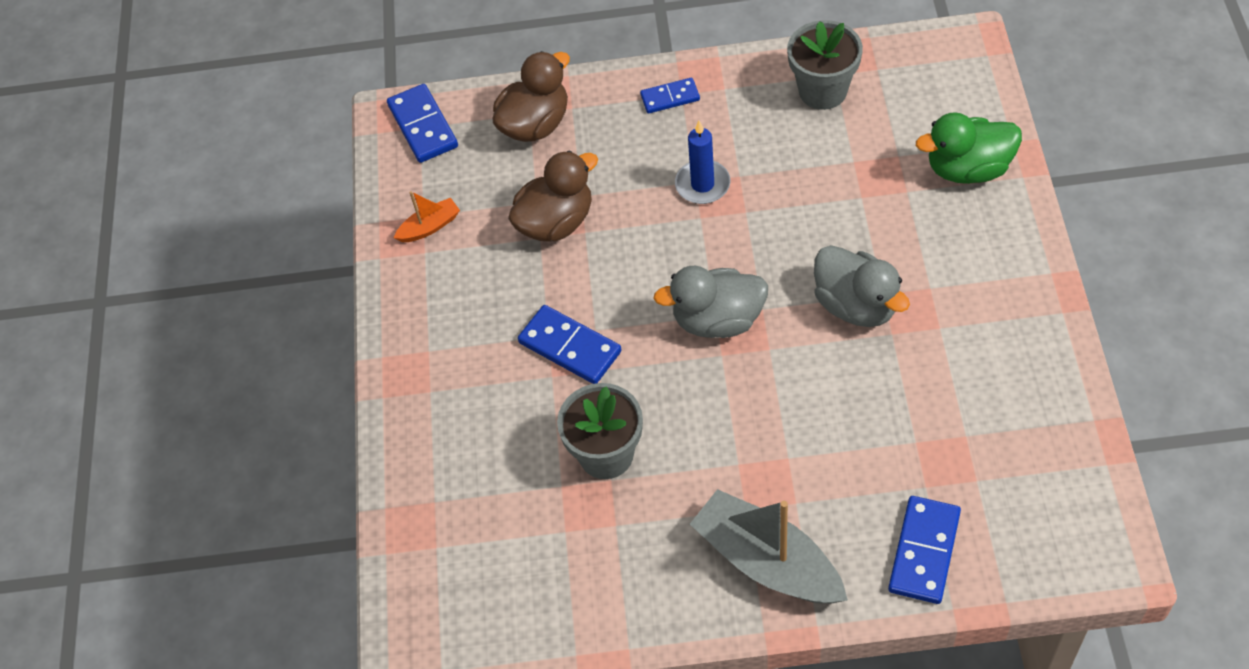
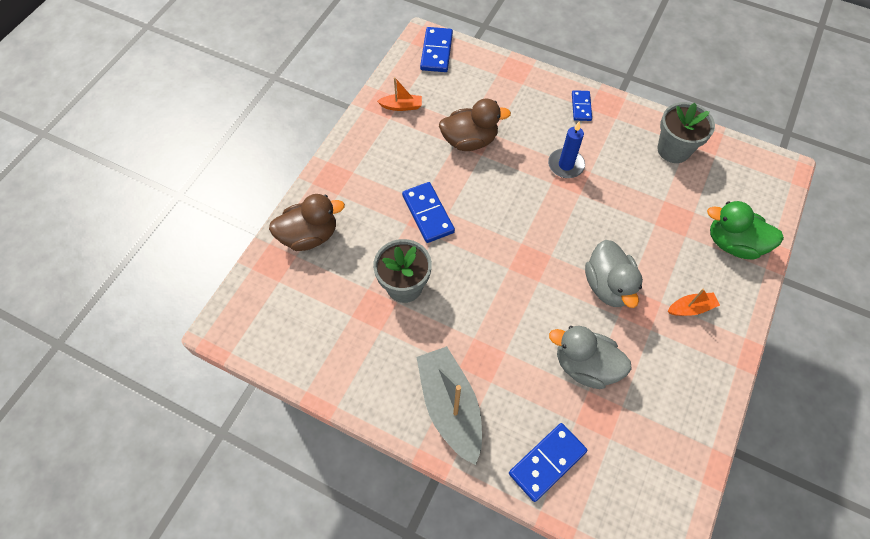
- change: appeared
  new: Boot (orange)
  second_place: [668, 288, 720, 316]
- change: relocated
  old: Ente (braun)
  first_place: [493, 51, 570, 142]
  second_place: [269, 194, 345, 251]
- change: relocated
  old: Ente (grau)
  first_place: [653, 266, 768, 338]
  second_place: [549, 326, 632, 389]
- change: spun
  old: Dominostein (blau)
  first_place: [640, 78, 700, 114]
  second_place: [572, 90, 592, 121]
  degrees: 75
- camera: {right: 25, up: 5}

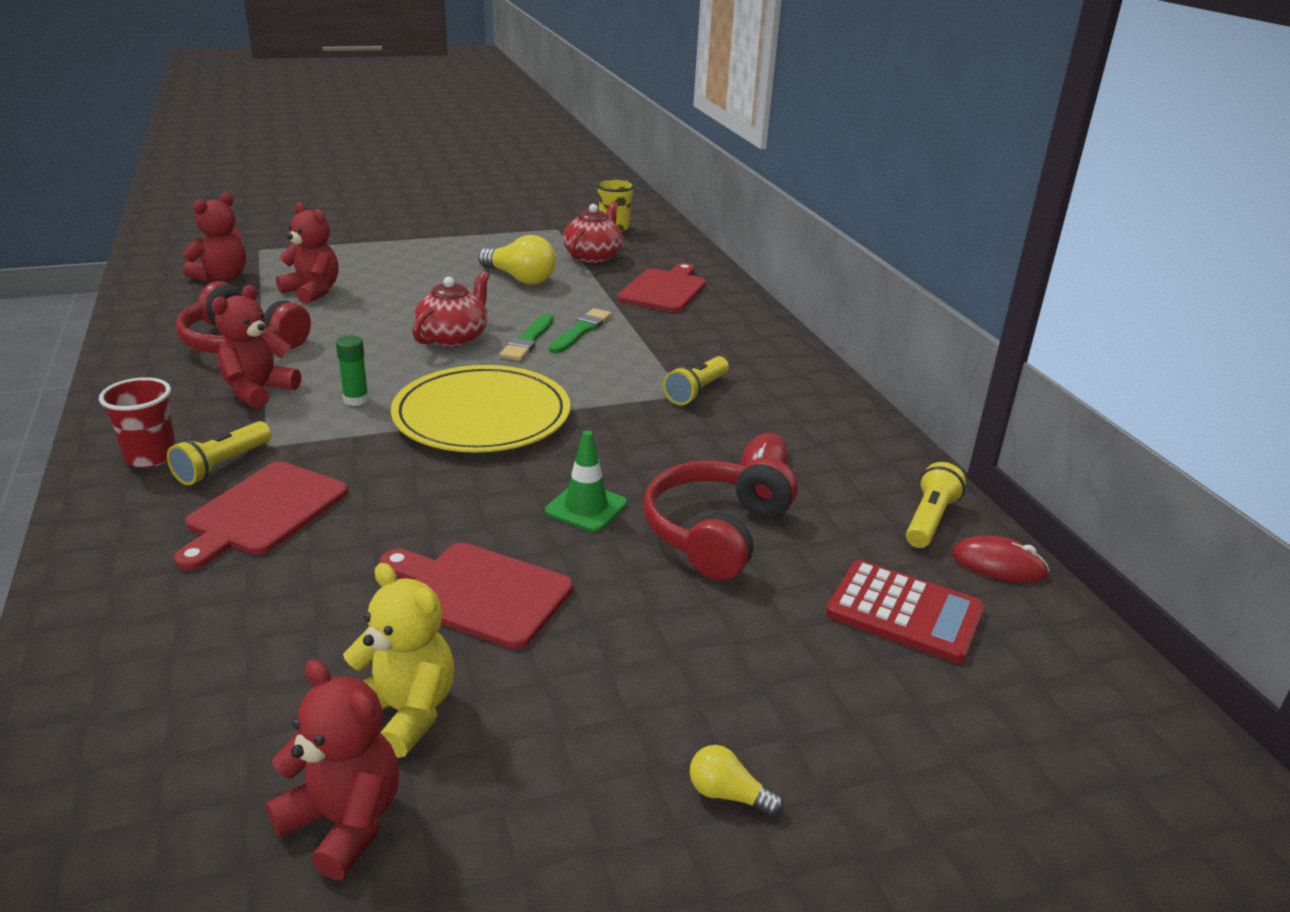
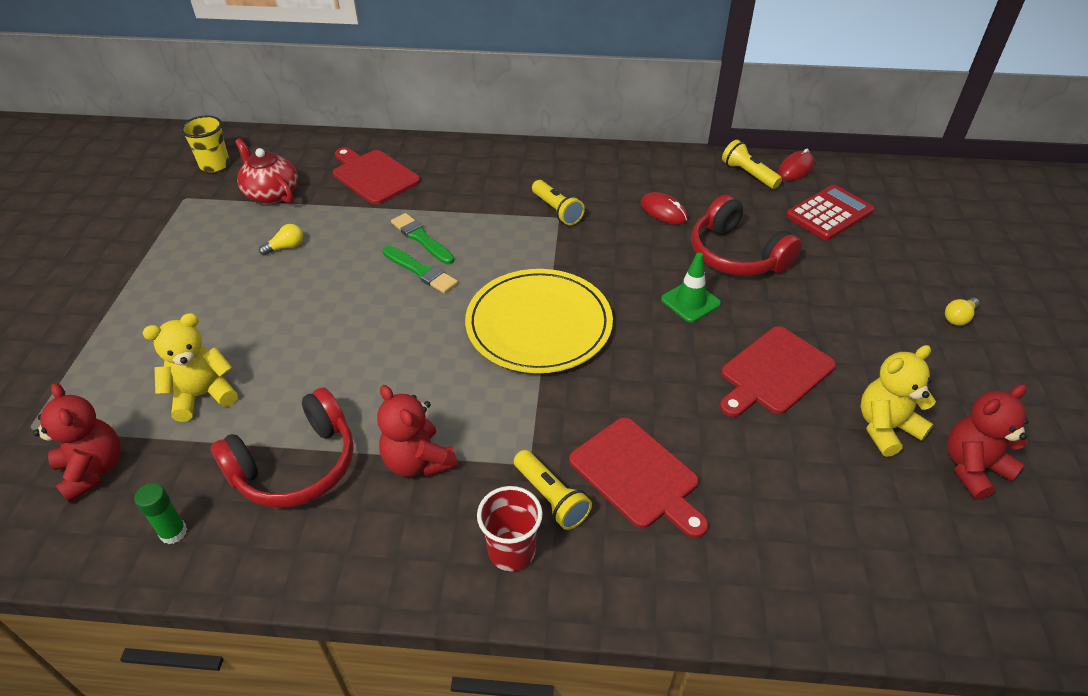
- change: missing
  old: Teekanne (rot)
  first_place: [412, 271, 490, 347]
- change: relocated
  old: Klebestift (grün)
  first_place: [336, 335, 369, 406]
  second_place: [134, 483, 187, 544]
- change: colour
  old: Teddybär (rot)
  new: Teddybär (gelb)
  first_place: [276, 202, 339, 304]
  second_place: [143, 313, 238, 422]
- change: size
  old: Glühbirne (gelb)
  first_place: [478, 235, 556, 284]
  second_place: [259, 224, 303, 255]
  factor: 0.5
- camera: {right: -65, up: 15}

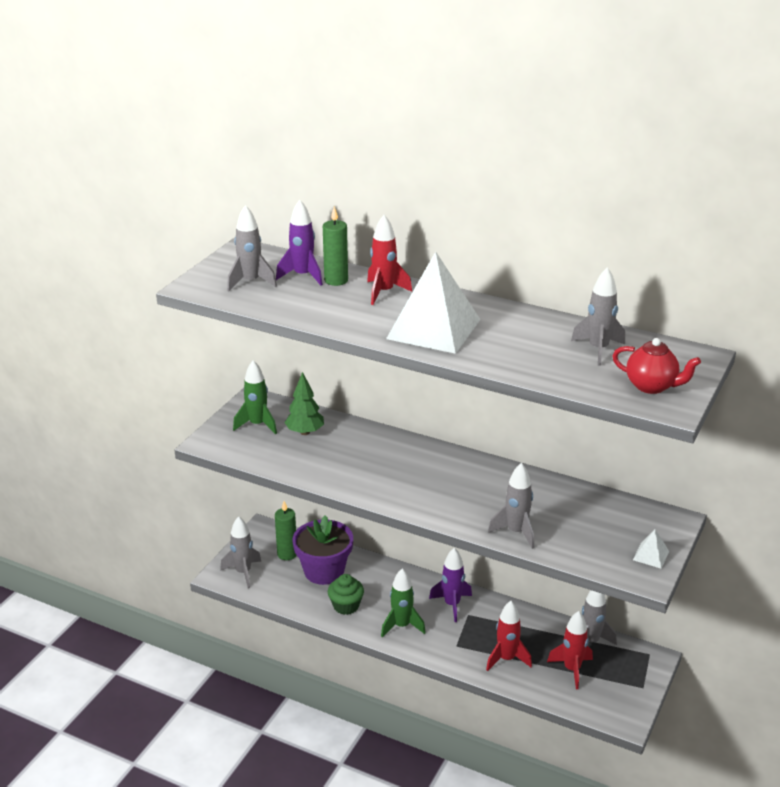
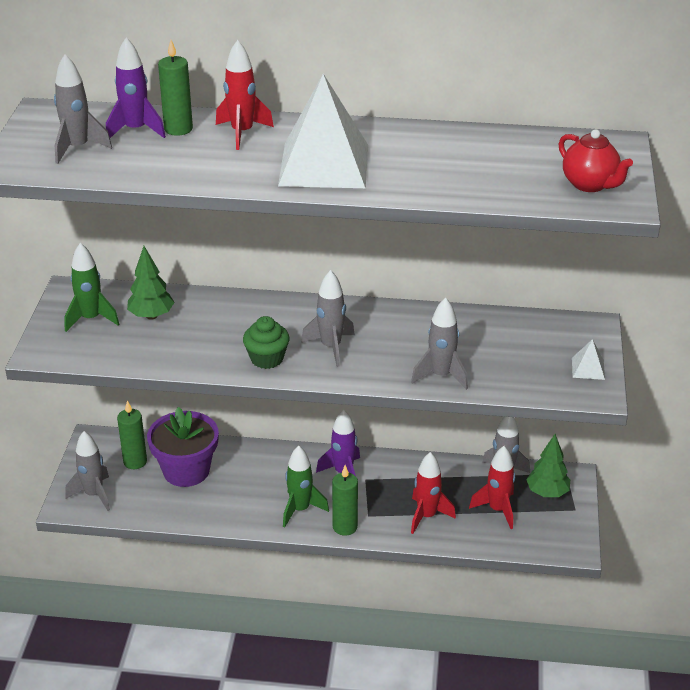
- change: appeared
  new: Kerze (grün)
  second_place: [332, 465, 358, 536]
- change: appeared
  new: Baum (grün)
  second_place: [526, 434, 570, 497]
- change: relocated
  old: Muffin (grün)
  first_place: [328, 574, 364, 615]
  second_place: [243, 316, 290, 369]
- change: relocated
  old: Rakete (grau)
  first_place: [571, 267, 625, 366]
  second_place: [301, 270, 355, 367]
- change: spun
  old: Teekanne (rot)
  first_place: [612, 338, 701, 394]
  second_place: [558, 129, 633, 192]
  degrees: 45
- camera: {right: -20, up: 5}

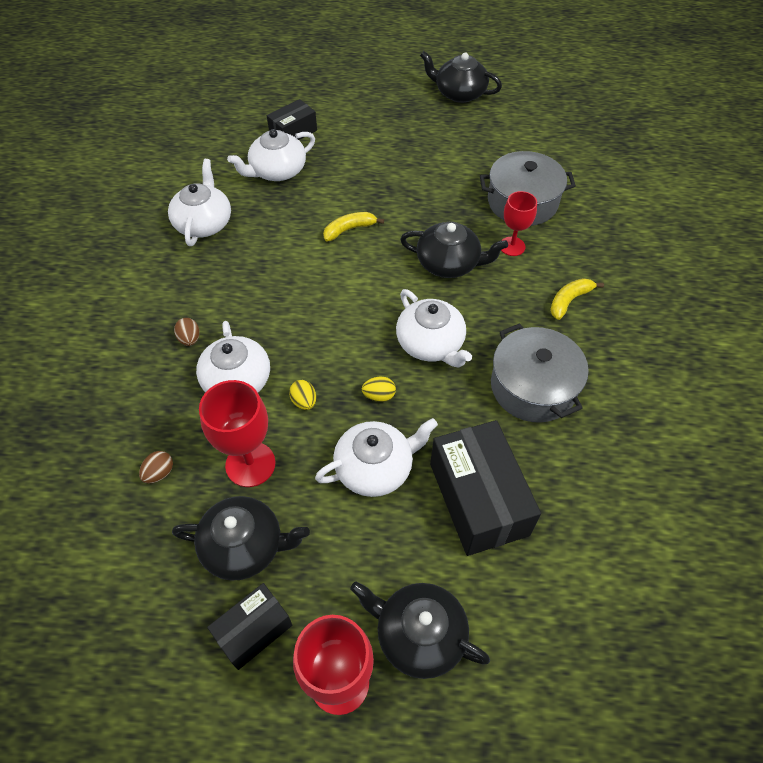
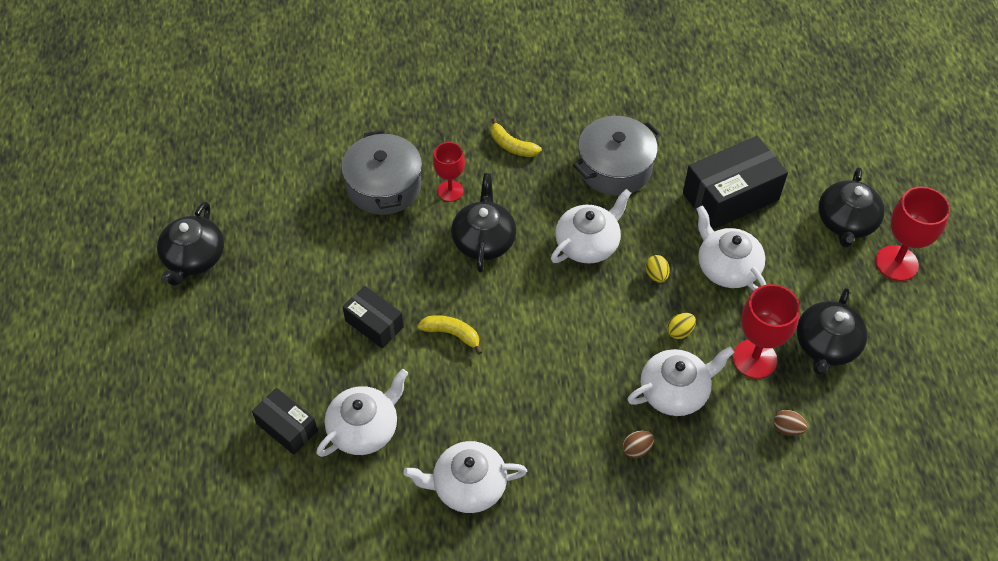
- change: relocated
  old: Schachtel (schwarz)
  first_place: [207, 583, 292, 670]
  second_place: [342, 286, 404, 348]
- change: spun
  old: Teekanne (schwarz)
  first_place: [172, 496, 310, 581]
  second_place: [797, 288, 867, 375]
  degrees: -150
- change: spun
  old: Teekanne (weiß)
  first_place: [227, 129, 315, 181]
  second_place: [317, 369, 408, 457]
  degrees: -90
- change: spun
  old: Banane (gelb)
  first_place: [323, 212, 384, 242]
  second_place: [417, 315, 482, 355]
  degrees: 150
- camera: {right: -100, up: 0}

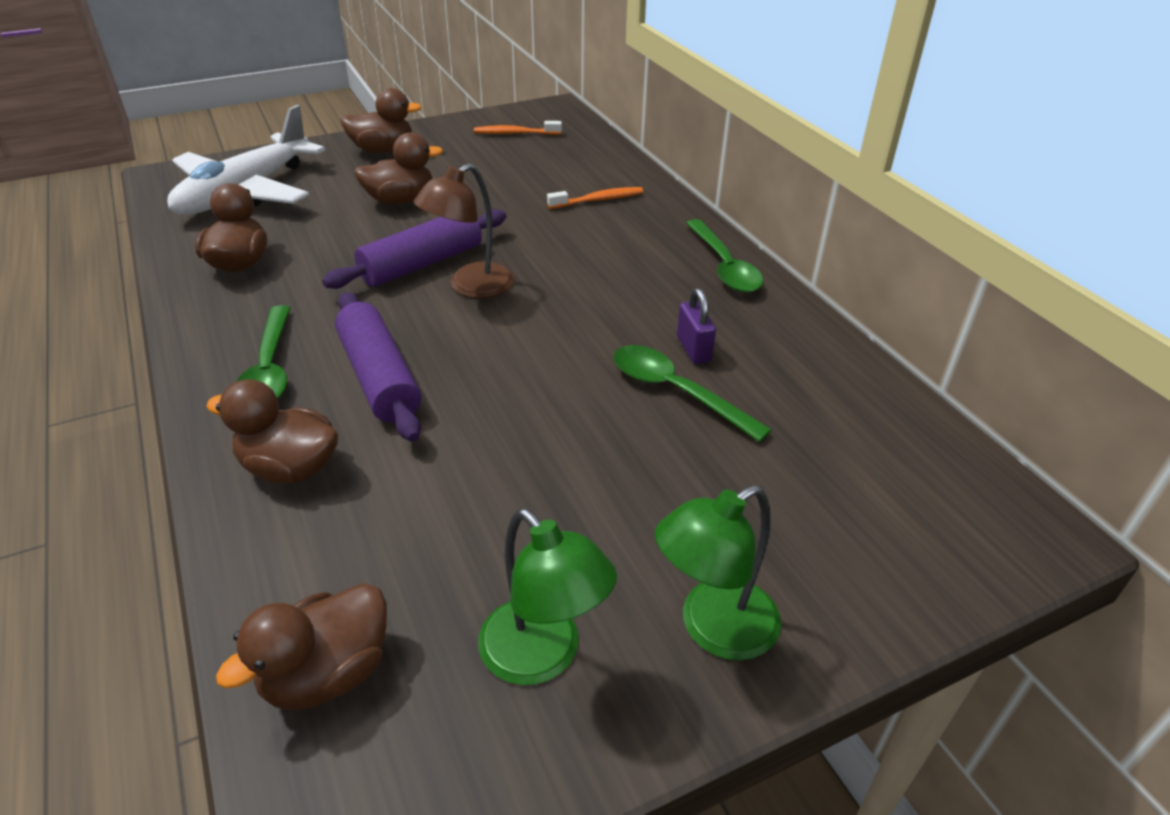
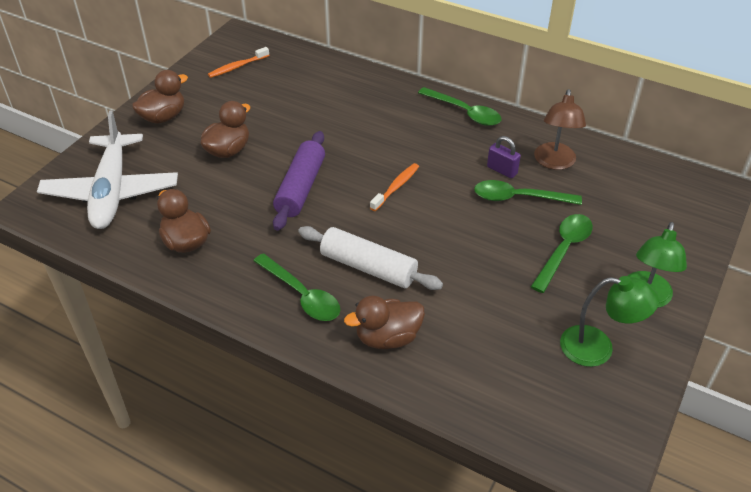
- change: missing
  old: Ente (braun)
  first_place: [216, 583, 387, 710]
- change: appeared
  new: Löffel (grün)
  second_place: [531, 214, 593, 293]
- change: relocated
  old: Lampe (braun)
  first_place: [413, 163, 514, 298]
  second_place: [534, 89, 586, 170]
- change: relocated
  old: Zahnbürste (orange)
  first_place: [547, 187, 643, 209]
  second_place: [370, 163, 419, 211]
- change: colour
  old: Nudelholz (lila)
  new: Nudelholz (weiß)
  first_place: [335, 292, 421, 442]
  second_place: [298, 226, 443, 290]
- camera: {right: -35, up: 5}

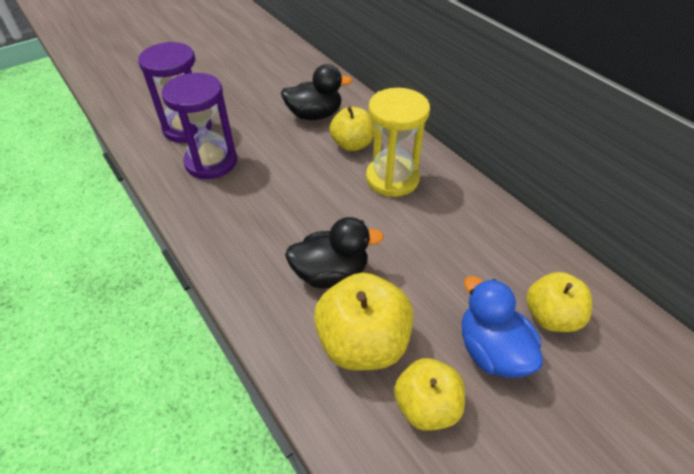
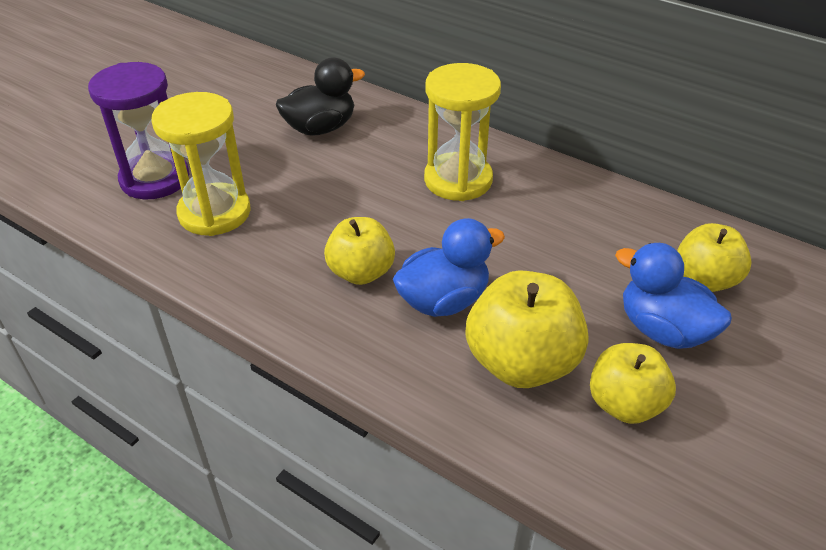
- change: relocated
  old: Apfel (gelb)
  first_place: [329, 106, 374, 151]
  second_place: [324, 217, 395, 285]
- change: colour
  old: Sanduhr (lila)
  new: Sanduhr (gelb)
  first_place: [161, 73, 237, 179]
  second_place: [151, 92, 251, 236]
- change: colour
  old: Ente (schwarz)
  new: Ente (blau)
  first_place: [285, 217, 384, 289]
  second_place: [393, 218, 505, 317]
- camera: {right: -20, up: -5}

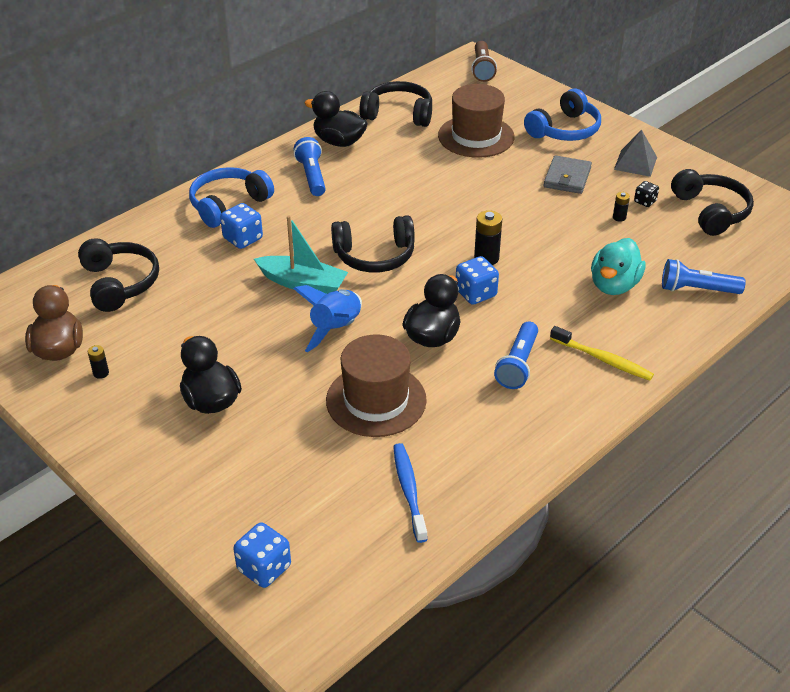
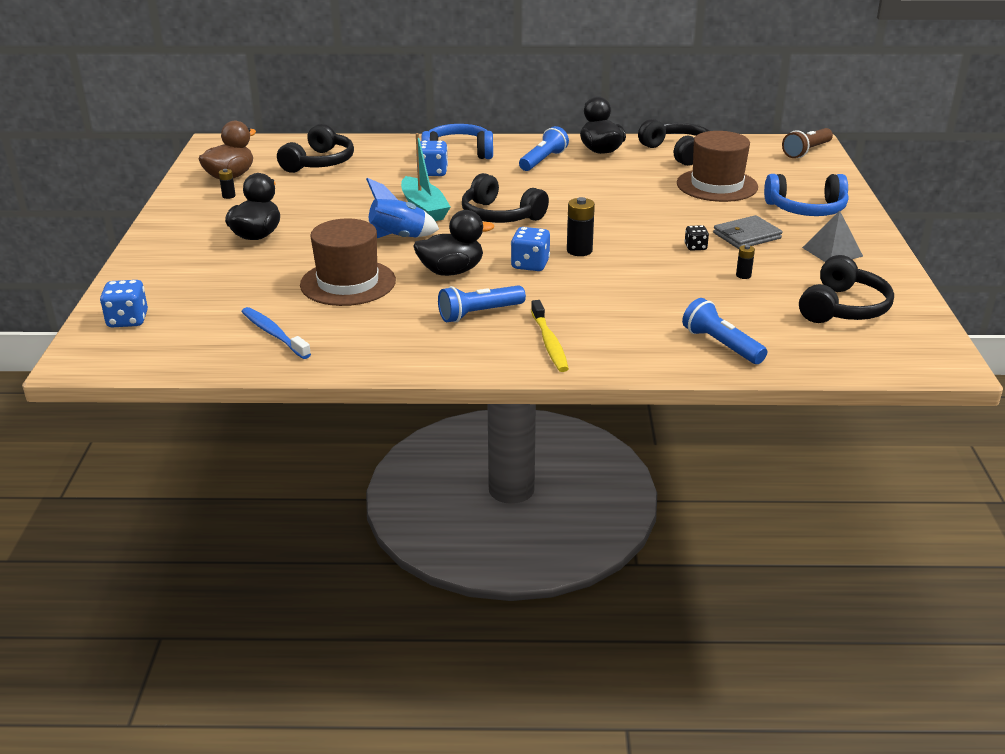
- change: missing
  old: Ente (türkis)
  first_place: [591, 238, 646, 295]
- change: relocated
  old: Spielwürfel (schwarz)
  first_place: [634, 181, 659, 207]
  second_place: [684, 225, 709, 251]
- change: spun
  old: Zahnbürste (blau)
  first_place: [393, 443, 428, 543]
  second_place: [241, 307, 311, 359]
  degrees: -75
- camera: {right: 45, up: -10}

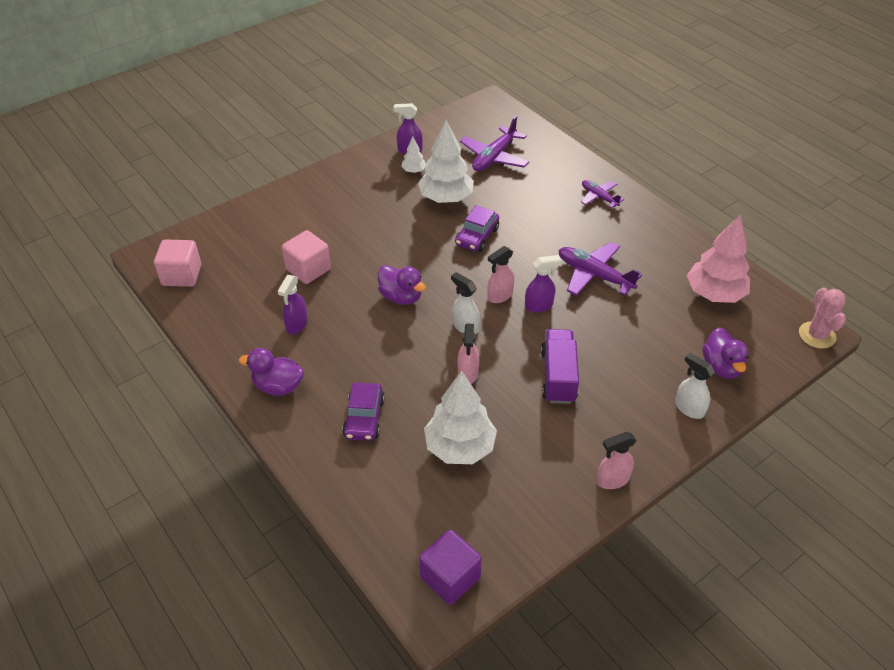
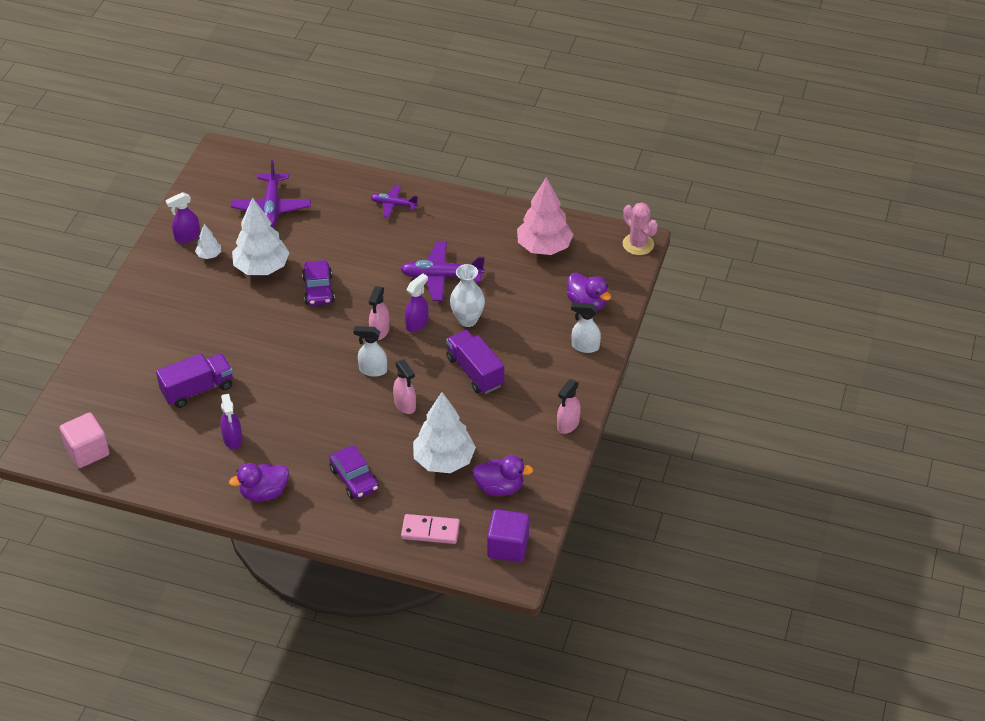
- change: appeared
  new: Dominostein (rosa)
  second_place: [401, 514, 460, 544]
- change: appeared
  new: Vase (weiß)
  second_place: [450, 264, 485, 327]
- change: relocated
  old: Ente (lila)
  first_place: [378, 265, 426, 305]
  second_place: [472, 455, 534, 496]
- change: exchanged
  old: Kubus (rosa)
  new: Lastwagen (lila)
  first_place: [282, 230, 331, 284]
  second_place: [156, 353, 233, 408]
- camera: {right: -35, up: 0}

